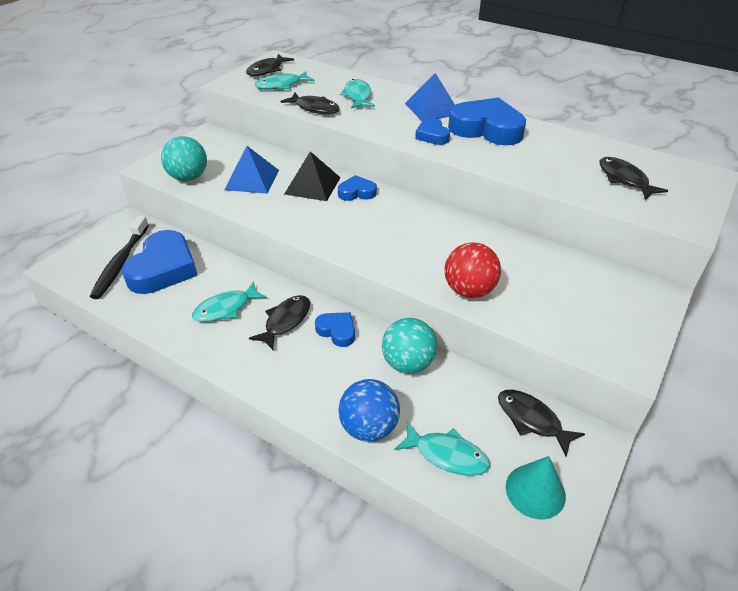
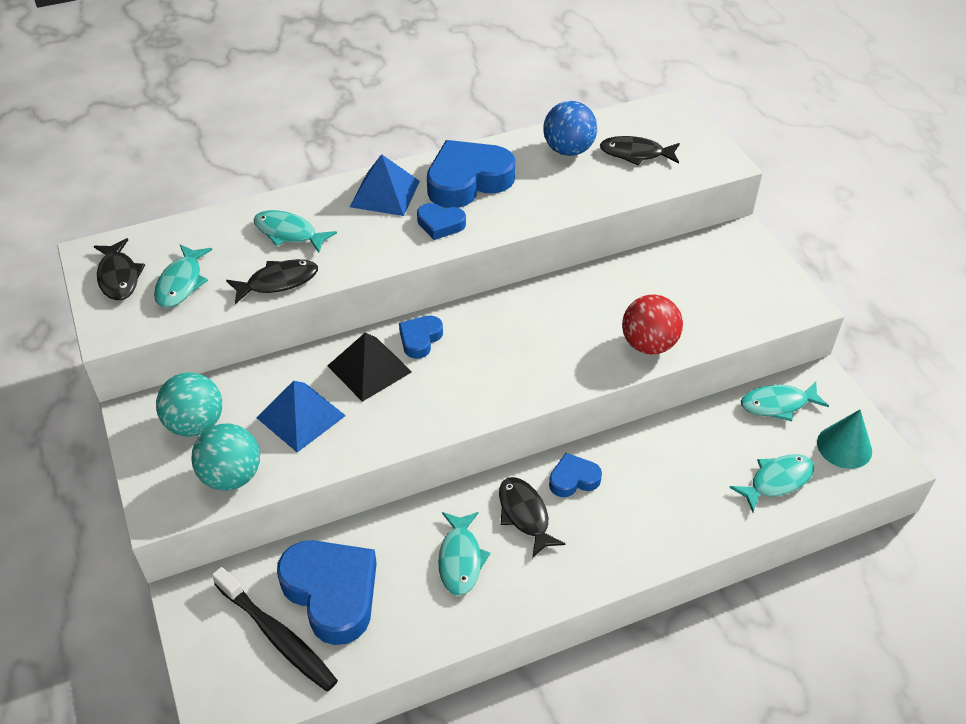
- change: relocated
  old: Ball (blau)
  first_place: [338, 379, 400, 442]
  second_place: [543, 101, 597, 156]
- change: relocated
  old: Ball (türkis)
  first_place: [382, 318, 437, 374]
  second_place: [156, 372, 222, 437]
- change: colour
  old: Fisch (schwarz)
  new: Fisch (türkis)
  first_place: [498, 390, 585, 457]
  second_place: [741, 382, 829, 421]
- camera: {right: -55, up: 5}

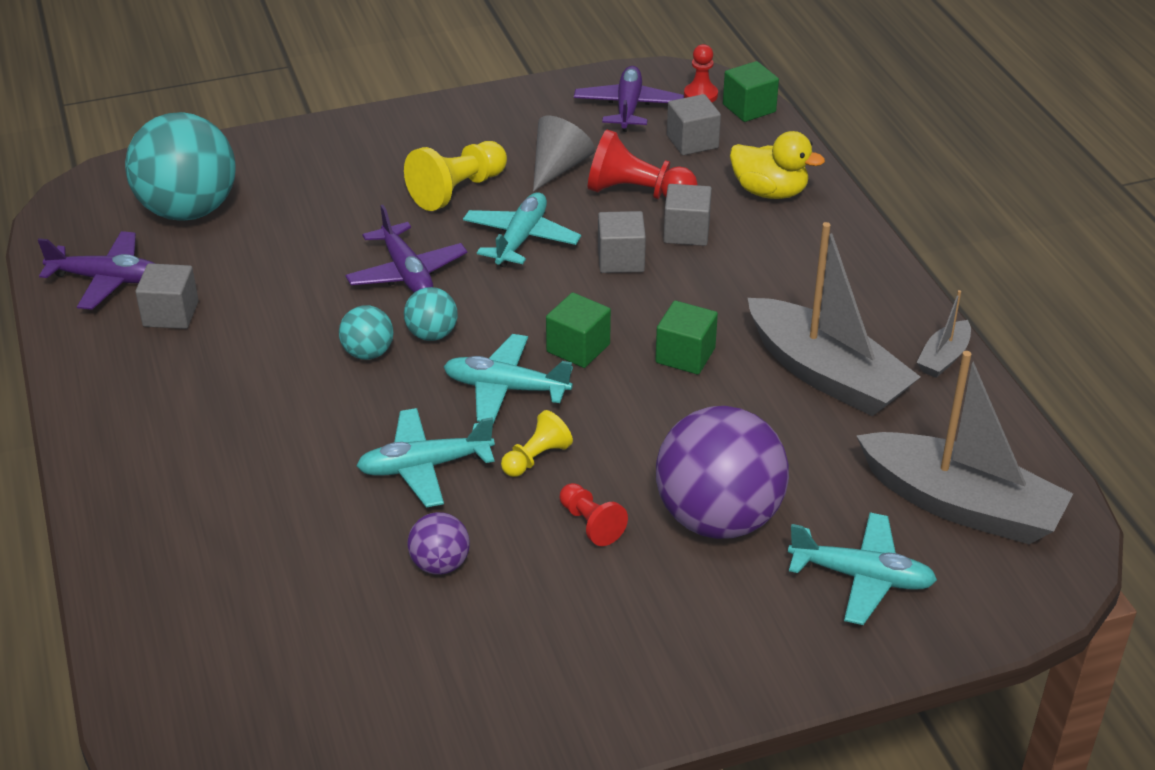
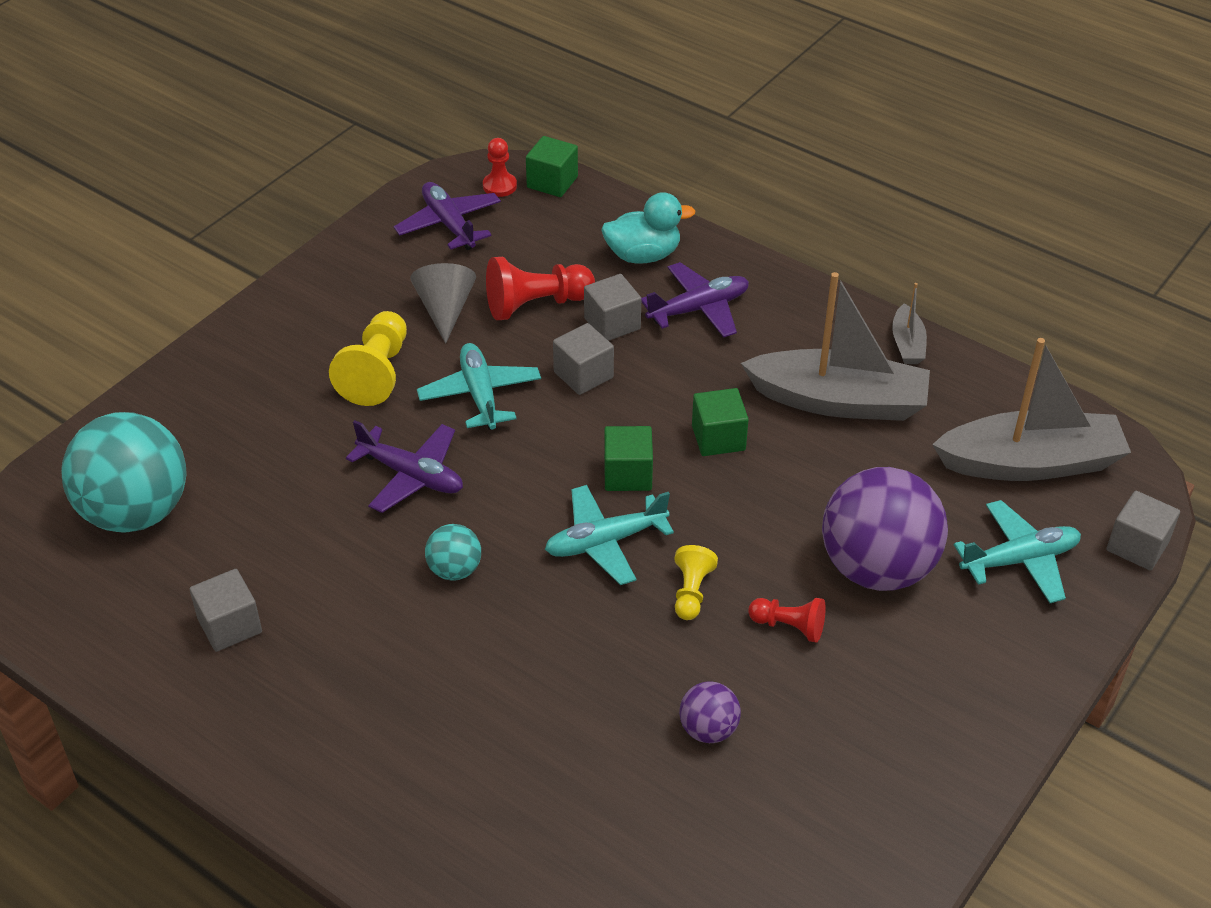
- change: missing
  old: Flugzeug (türkis)
  first_place: [357, 408, 495, 507]
- change: missing
  old: Ball (türkis)
  first_place: [404, 287, 458, 341]
- change: relocated
  old: Flugzeug (lila)
  first_place: [38, 231, 155, 310]
  second_place: [641, 262, 749, 338]
- change: relocated
  old: Kubus (grau)
  first_place: [667, 94, 721, 155]
  second_place: [1106, 491, 1180, 571]
- change: colour
  old: Ente (gelb)
  new: Ente (türkis)
  first_place: [730, 131, 825, 199]
  second_place: [601, 192, 695, 264]
- camera: {right: -35, up: 5}

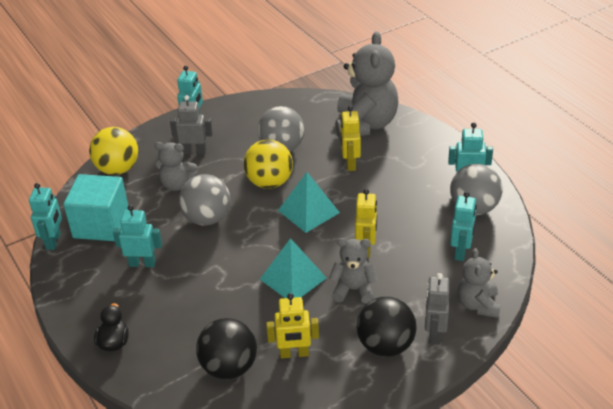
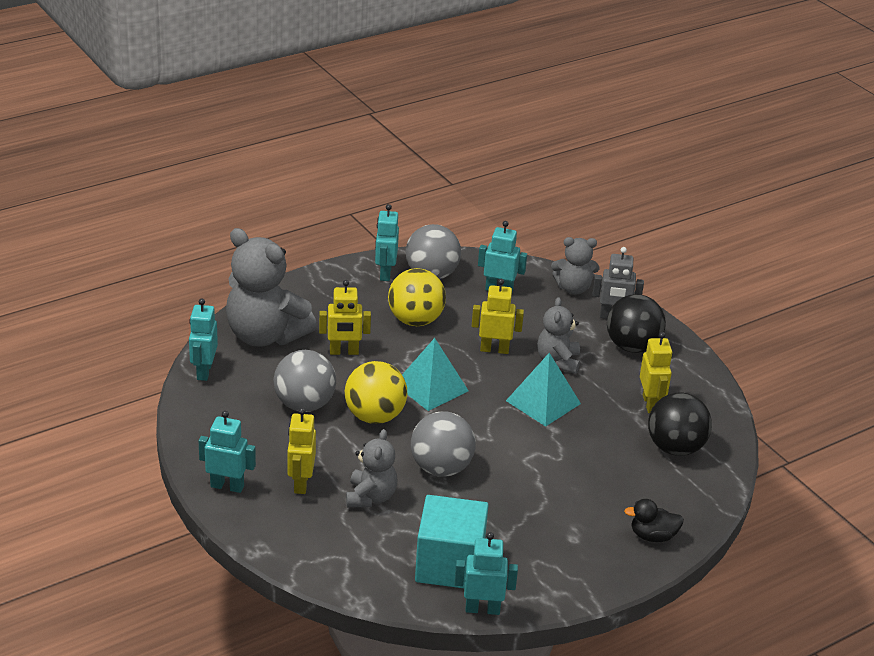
- change: relocated
  old: Ball (gelb)
  first_place: [89, 127, 138, 175]
  second_place: [388, 268, 446, 326]
- change: relocated
  old: Roboter (türkis)
  first_place: [113, 205, 162, 267]
  second_place: [189, 298, 218, 381]
- change: colour
  old: Roboter (grau)
  new: Roboter (gelb)
  first_place: [170, 95, 213, 155]
  second_place: [287, 408, 316, 494]
- change: spun
  old: Teddybär (grau)
  first_place: [336, 31, 399, 139]
  second_place: [226, 228, 317, 347]
  degrees: -150
- camera: {right: -95, up: -5}

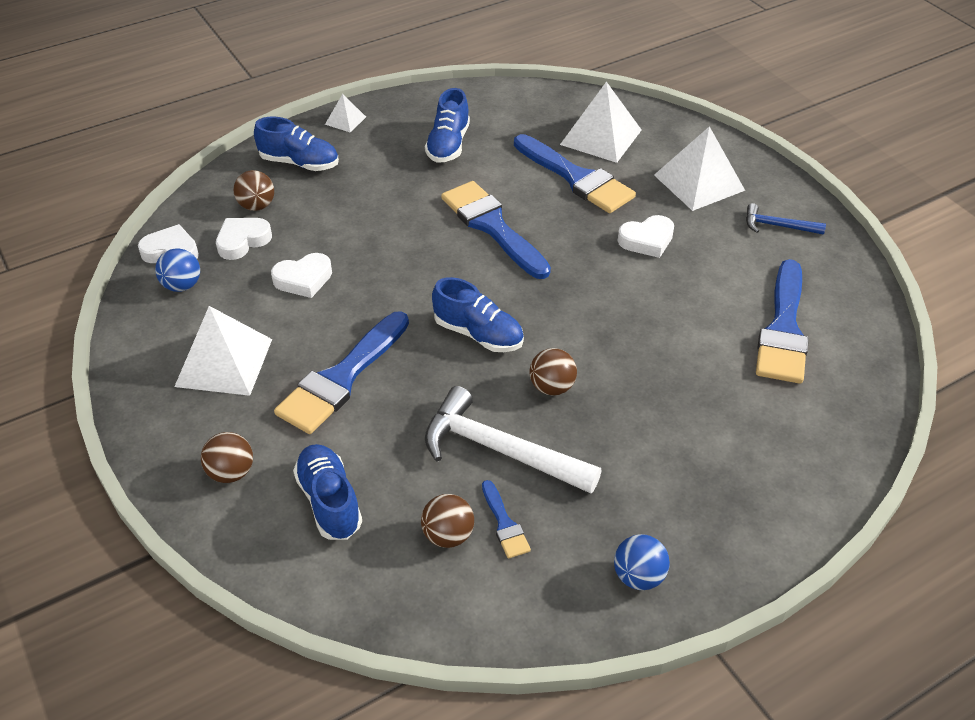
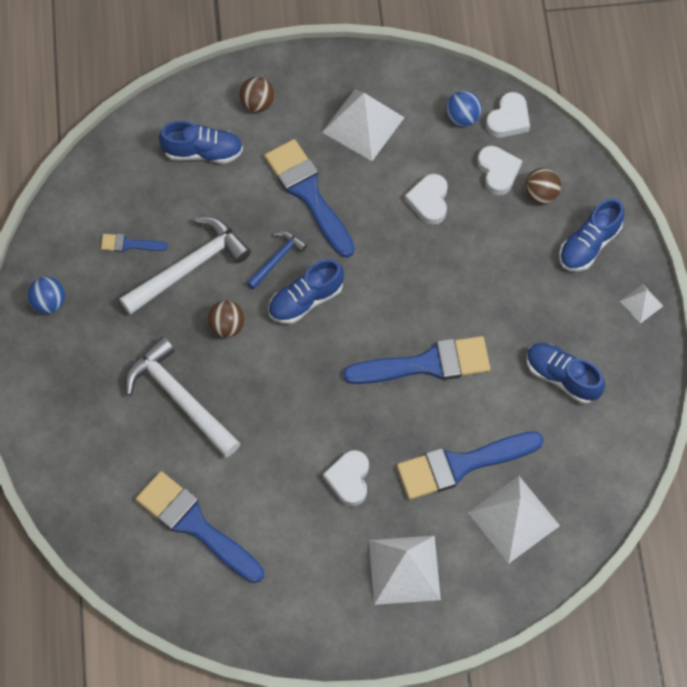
- change: missing
  old: Ball (braun)
  first_place: [421, 494, 474, 548]
- change: appeared
  new: Hammer (weiß)
  second_place: [125, 336, 240, 457]
- change: relocated
  old: Hammer (blau)
  first_place: [746, 203, 826, 235]
  second_place: [247, 232, 307, 290]
- camera: {right: 115, up: 20}

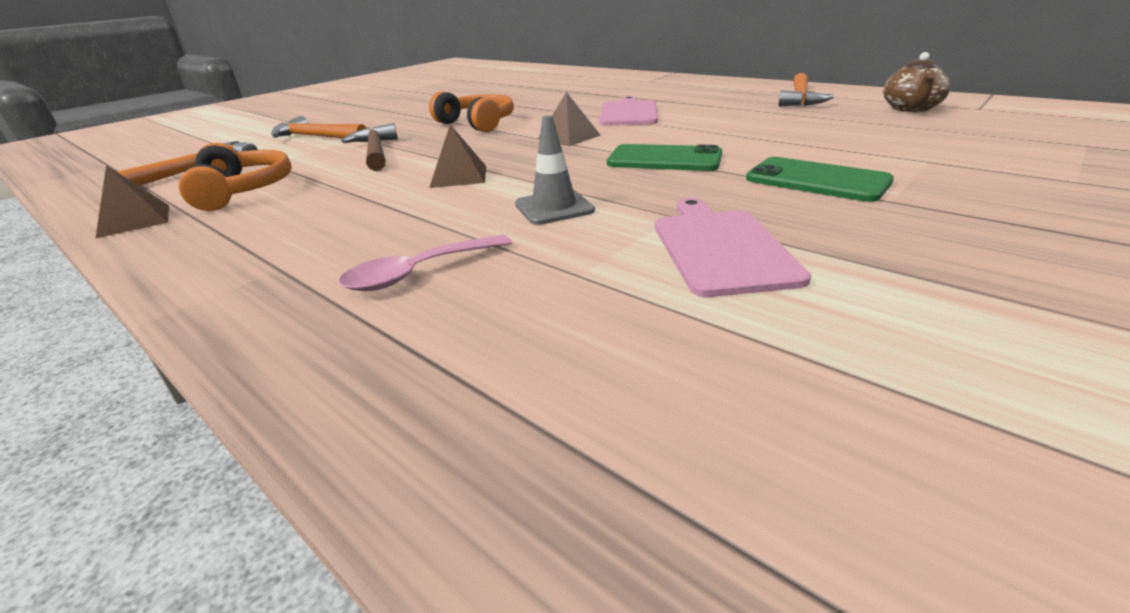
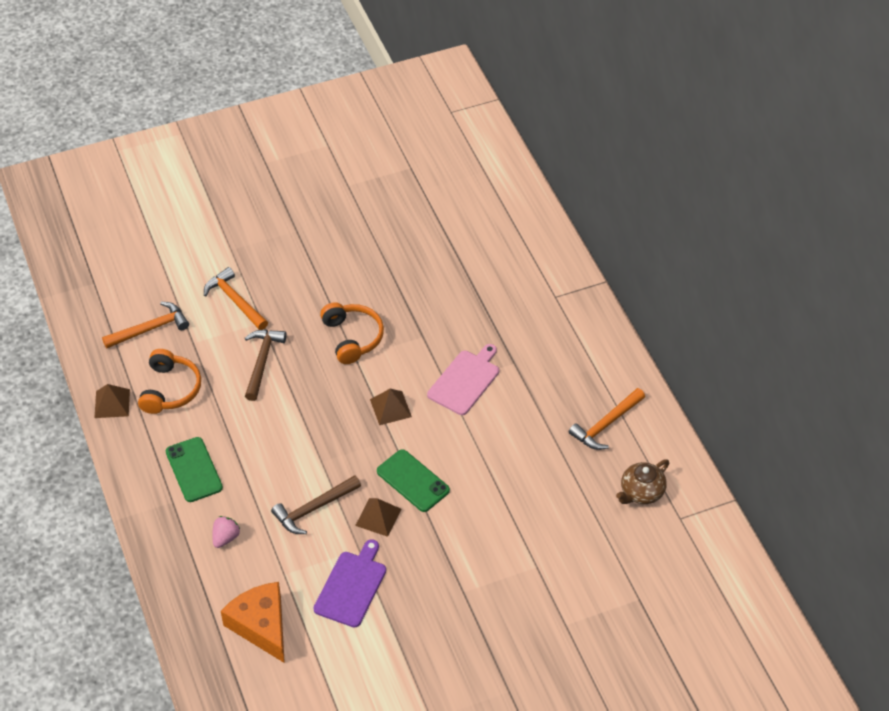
- change: appeared
  new: Käse (orange)
  second_place: [221, 582, 285, 663]
- change: relocated
  old: Pyramide (braun)
  first_place: [429, 125, 486, 188]
  second_place: [355, 498, 401, 537]
- change: relocated
  old: Handy (grün)
  first_place: [746, 157, 894, 202]
  second_place: [166, 437, 223, 502]
- change: exchanged
  old: Löffel (rosa)
  new: Erdbeere (rosa)
  first_place: [339, 234, 512, 291]
  second_place: [212, 516, 240, 548]
- change: exchanged
  old: Leitkegel (grau)
  new: Hammer (braun)
  first_place: [515, 115, 595, 225]
  second_place: [271, 475, 361, 534]
- change: colour
  old: Schneidebrett (rosa)
  new: Schneidebrett (lila)
  first_place: [655, 198, 811, 297]
  second_place: [313, 539, 386, 628]
- camera: {right: 25, up: 20}

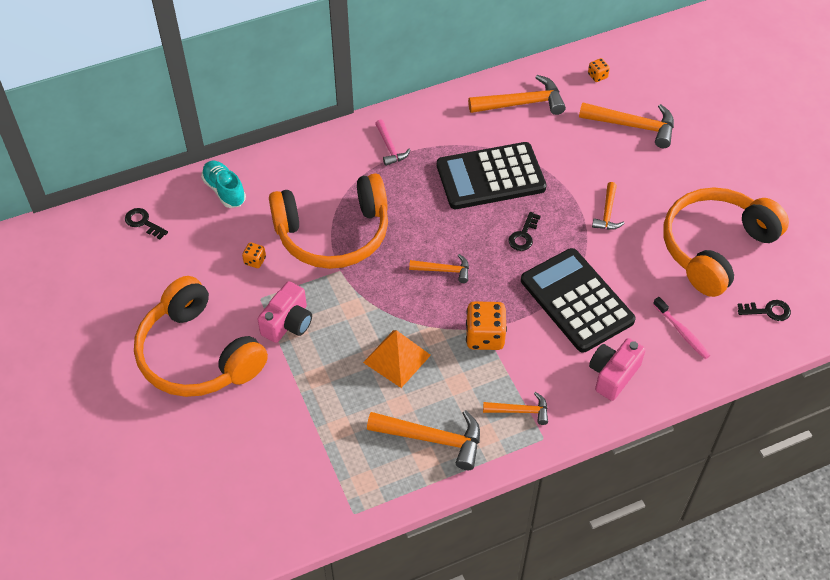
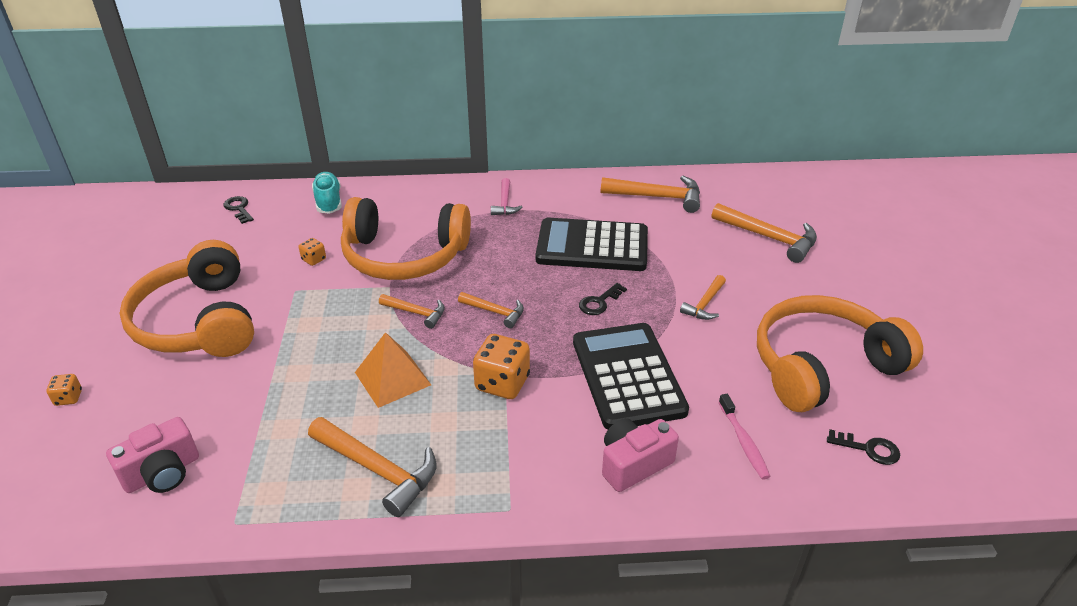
- change: relocated
  old: Kamera (rosa)
  first_place: [257, 281, 312, 343]
  second_place: [106, 417, 199, 493]
- change: relocated
  old: Hammer (orange)
  first_place: [483, 392, 548, 425]
  second_place: [379, 294, 445, 329]
- change: relocated
  old: Spielwürfel (orange)
  first_place: [588, 58, 610, 82]
  second_place: [46, 374, 82, 406]
- camera: {right: 20, up: -15}

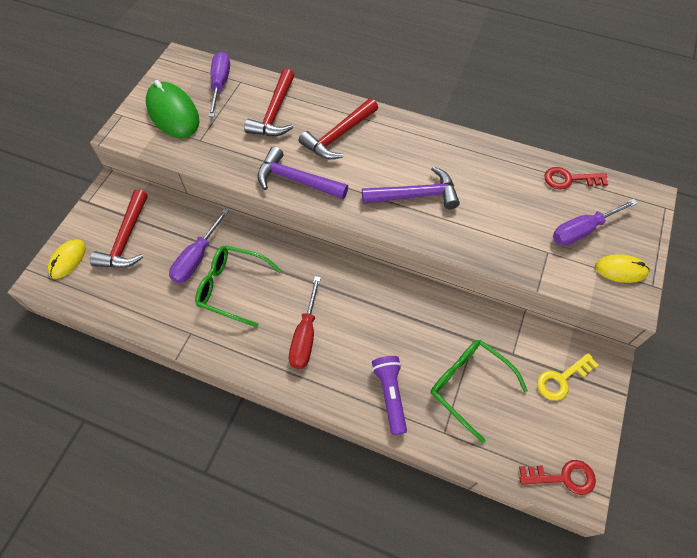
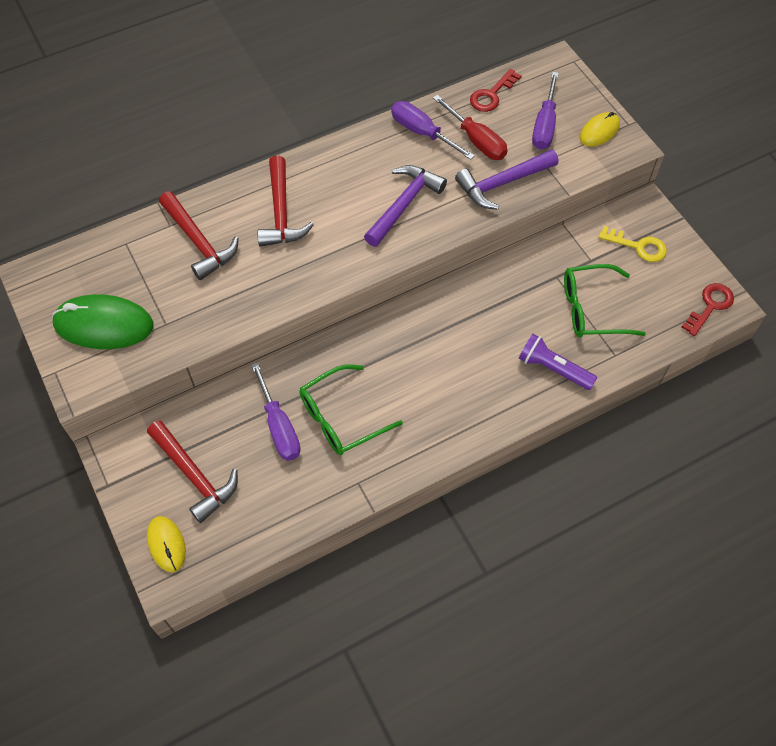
- change: relocated
  old: Schraubenzieher (lila)
  first_place: [208, 52, 230, 117]
  second_place: [391, 101, 475, 160]
- change: relocated
  old: Hammer (lila)
  first_place: [257, 146, 348, 199]
  second_place: [455, 149, 558, 210]
- change: relocated
  old: Schraubenzieher (rot)
  first_place: [289, 276, 321, 369]
  second_place: [433, 95, 507, 160]
- change: spun
  old: Schlüssel (gelb)
  first_place: [537, 353, 599, 401]
  second_place: [598, 226, 667, 262]
  degrees: -75
- camera: {right: -50, up: 0}

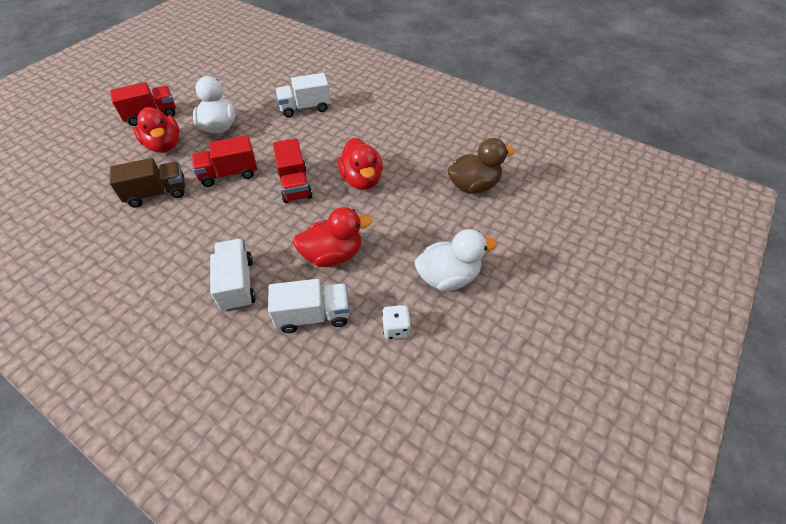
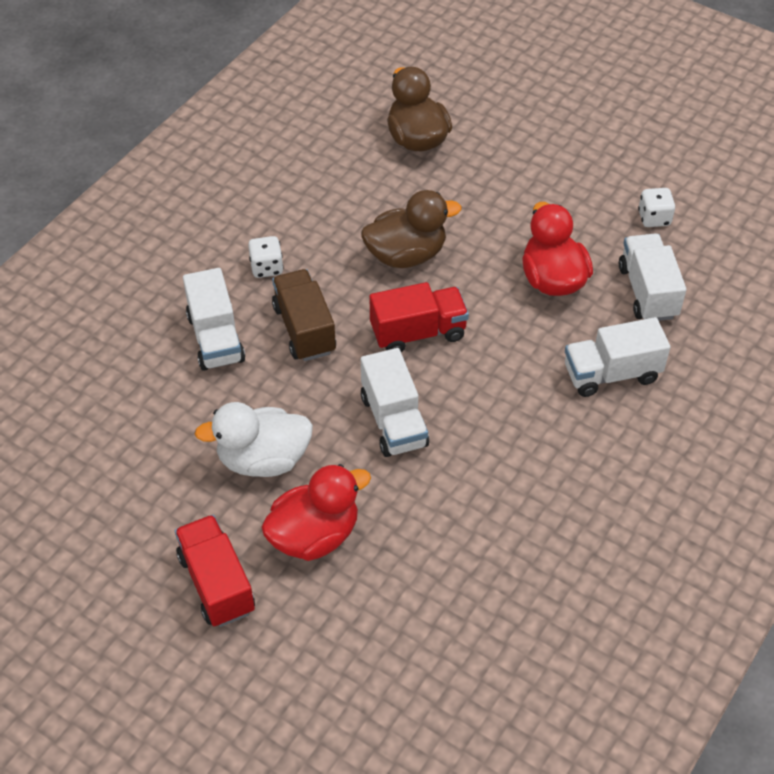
- change: missing
  old: Ente (weiß)
  first_place: [415, 229, 497, 291]
- change: appeared
  new: Spielwürfel (weiß)
  second_place: [248, 236, 284, 278]
- change: relocated
  old: Lastwagen (braun)
  first_place: [109, 158, 185, 208]
  second_place: [272, 269, 336, 361]
- change: colour
  old: Lastwagen (rot)
  new: Lastwagen (weiß)
  first_place: [192, 135, 257, 187]
  second_place: [361, 348, 429, 457]
- change: colour
  old: Ente (rot)
  new: Ente (braun)
  first_place: [337, 138, 383, 190]
  second_place: [361, 190, 461, 268]
- camera: {right: -90, up: 0}

